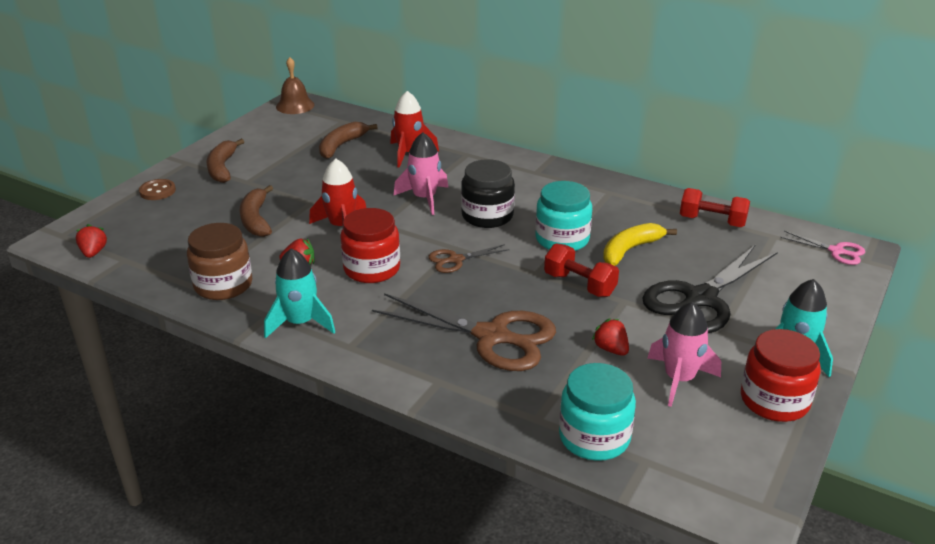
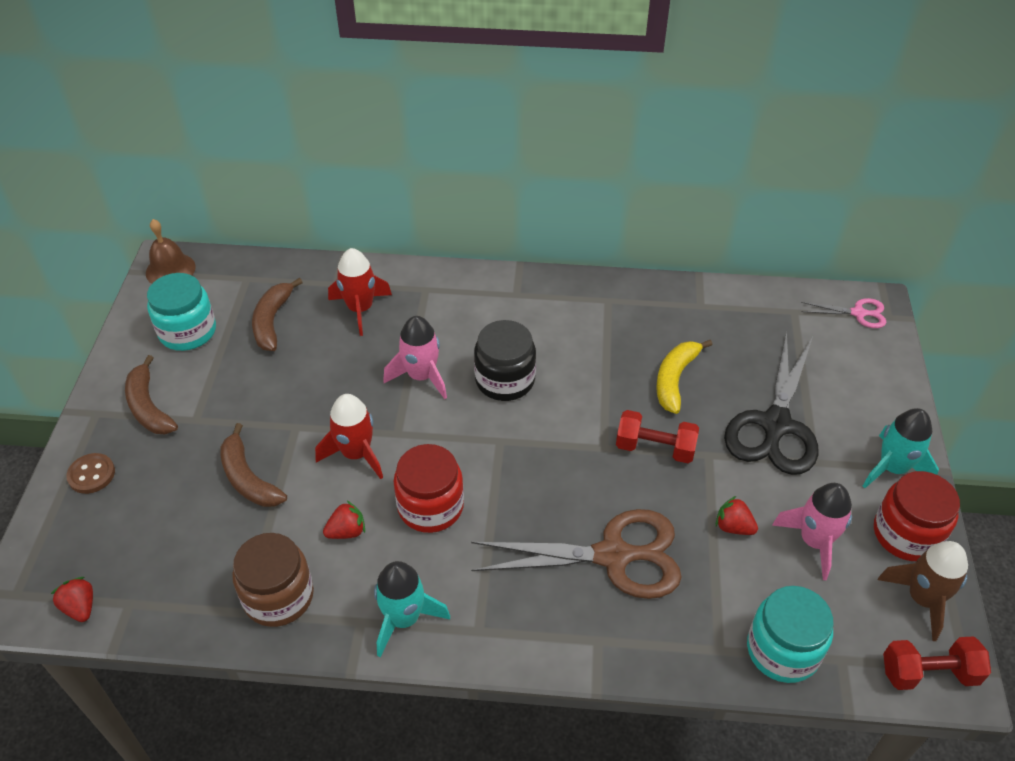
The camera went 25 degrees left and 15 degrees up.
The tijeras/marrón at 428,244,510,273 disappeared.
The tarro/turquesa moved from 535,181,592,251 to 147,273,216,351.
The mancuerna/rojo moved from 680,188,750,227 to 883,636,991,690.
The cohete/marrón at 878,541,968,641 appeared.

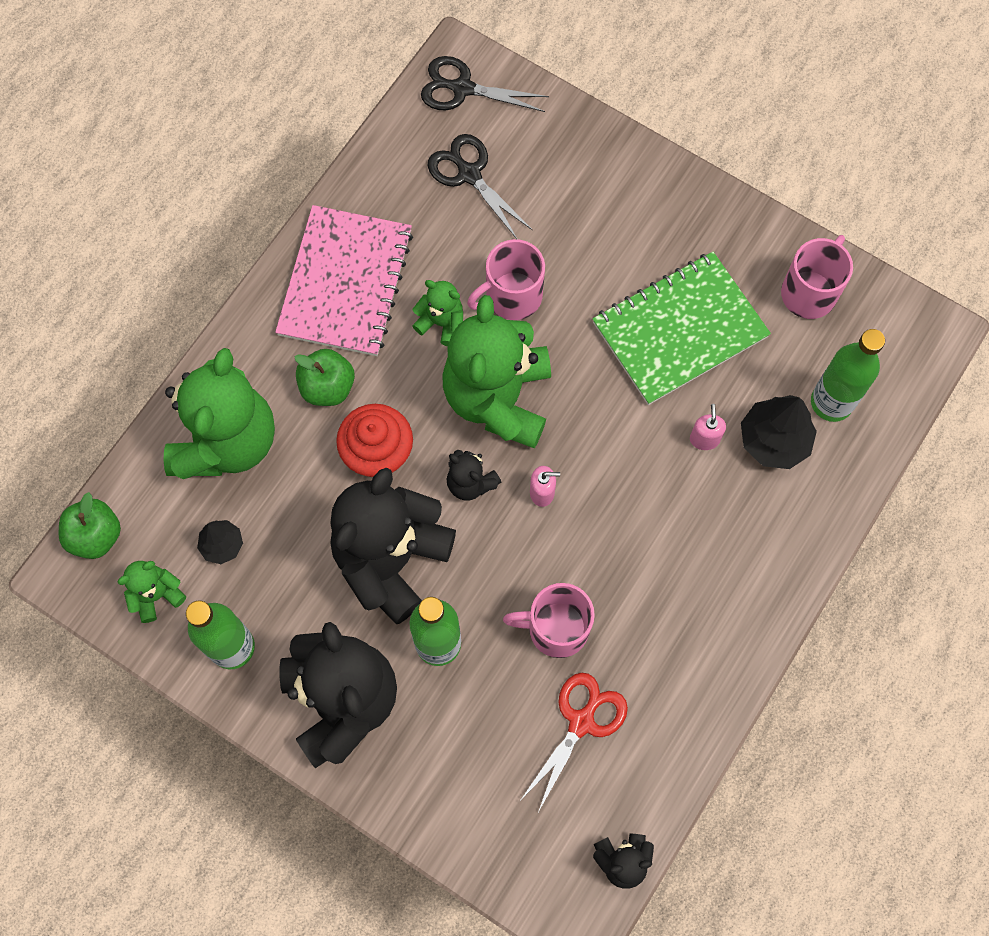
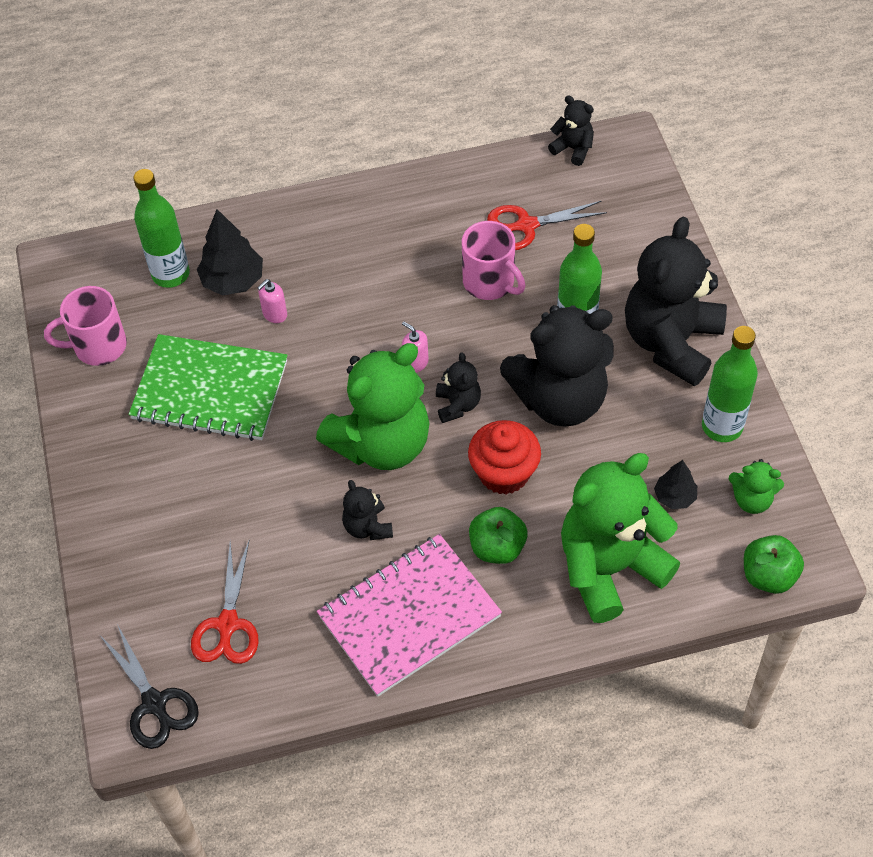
The camera went 135 degrees left and 15 degrees down.
The osito/verde at 412,280,463,346 became the osito/negro at 342,480,393,540.
The tijeras/negro at 428,134,532,239 became the tijeras/rojo at 191,541,259,664.
The taza/rosa at 467,239,545,320 disappeared.

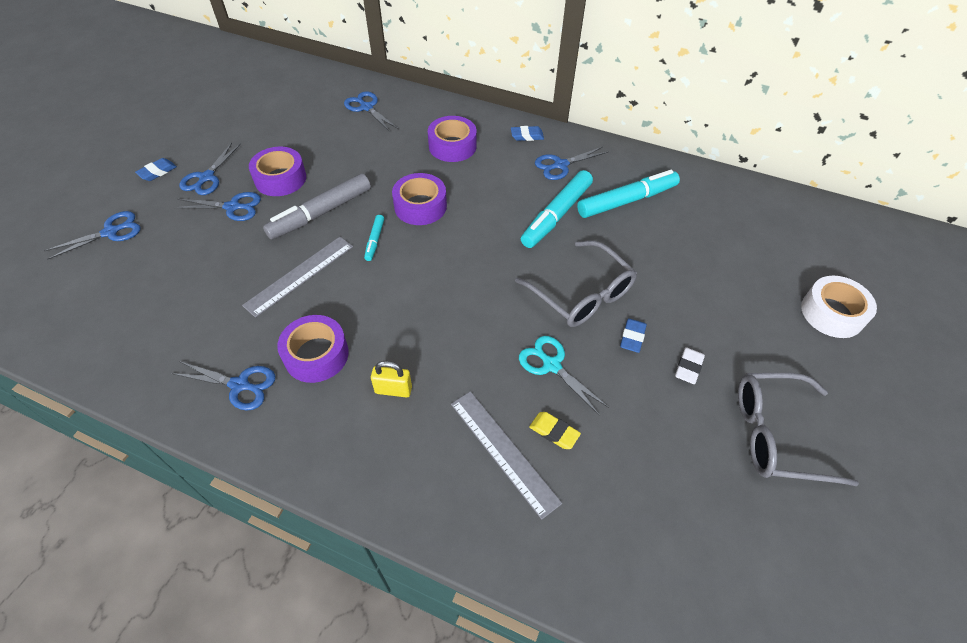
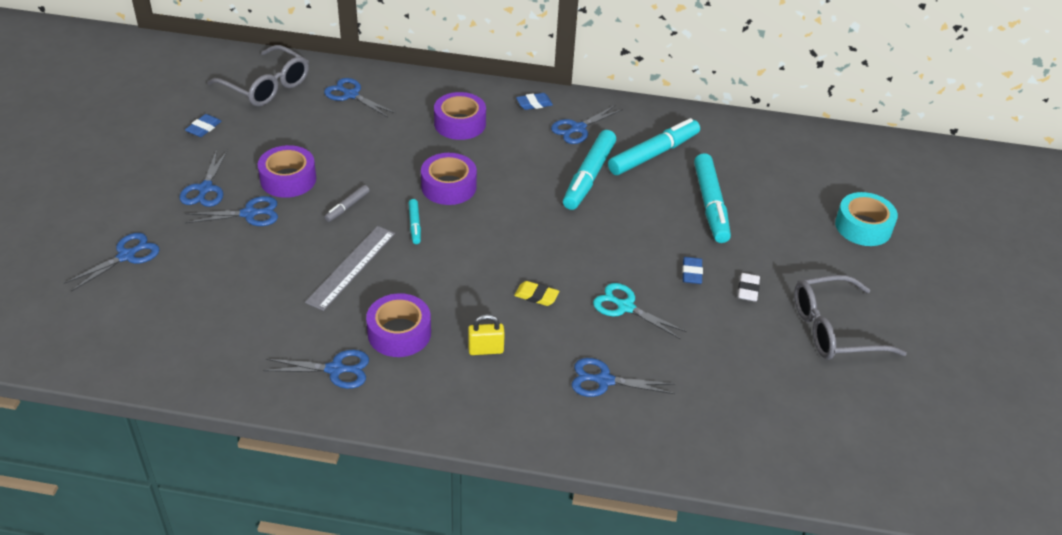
The camera went 15 degrees left and 10 degrees down.
The goma de borrar/azul moved from 135,158,177,181 to 185,114,222,137.
The rotulador/gris at 263,174,371,240 changed to 0.48 times the size.
The regla/gris at 451,391,562,520 was replaced by the tijeras/azul at 572,358,675,397.
The gafas/gris moved from 515,240,637,327 to 207,45,309,106.
The goma de borrar/amarillo moved from 529,412,581,449 to 514,281,559,306.
The cinta adhesiva/blanco at 801,276,877,338 became the cinta adhesiva/turquesa at 835,192,898,246.
The rotulador/turquesa at 694,153,731,243 appeared.

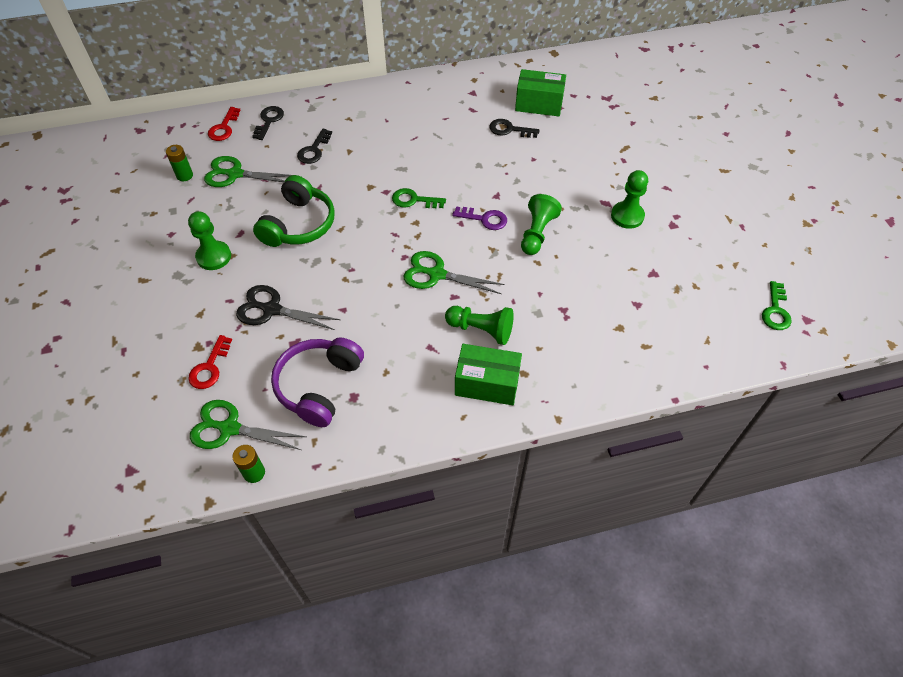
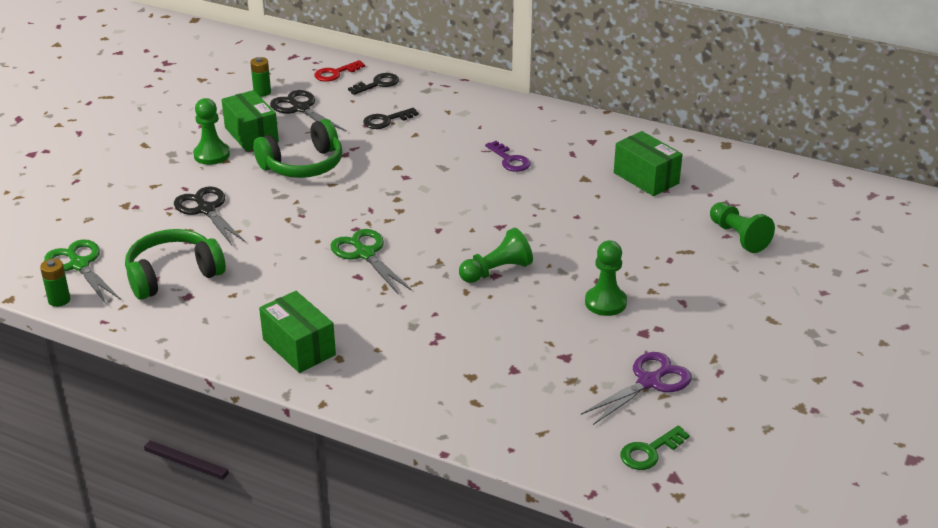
The camera went 40 degrees right and 20 degrees down.
The llave/rojo at 188,335,232,389 disappeared.
The tijeras/verde at 204,156,291,187 became the tijeras/negro at 270,90,347,132.
The auriculares/morado at 271,337,364,427 became the auriculares/verde at 125,229,226,300.
The llave/verde at 392,188,446,208 disappeared.
The peón/verde moved from 445,306,514,345 to 710,202,775,253.
The llave/morado moved from 452,206,507,230 to 485,141,531,172.
The llave/negro at 489,119,540,138 disappeared.
The caja/verde at 221,90,279,152 appeared.
The tijeras/morado at 581,352,692,425 appeared.

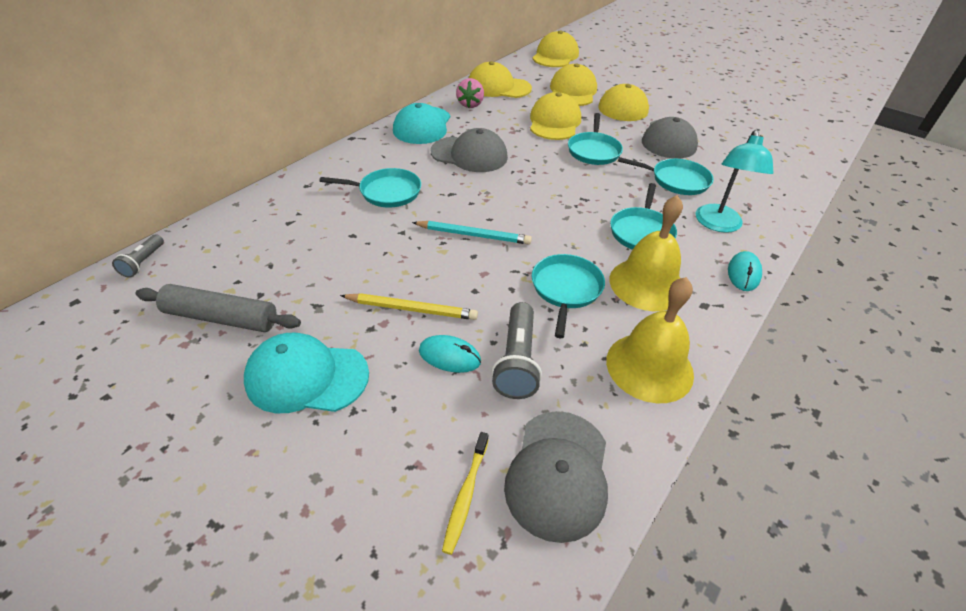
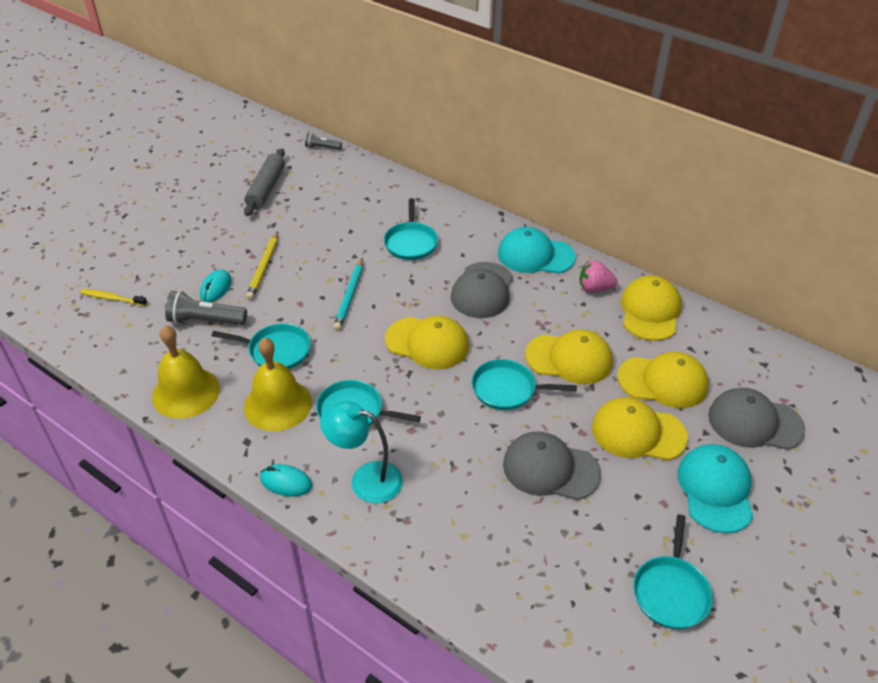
The camera went 90 degrees right and 0 degrees up.
The gorra/turquesa moved from 244,333,369,413 to 677,444,753,533.
The gorra/gris moved from 504,411,608,543 to 708,388,806,450.
The gorra/amarillo moved from 532,30,579,67 to 385,316,469,369.
The sartén/turquesa moved from 618,157,714,195 to 633,514,713,629.

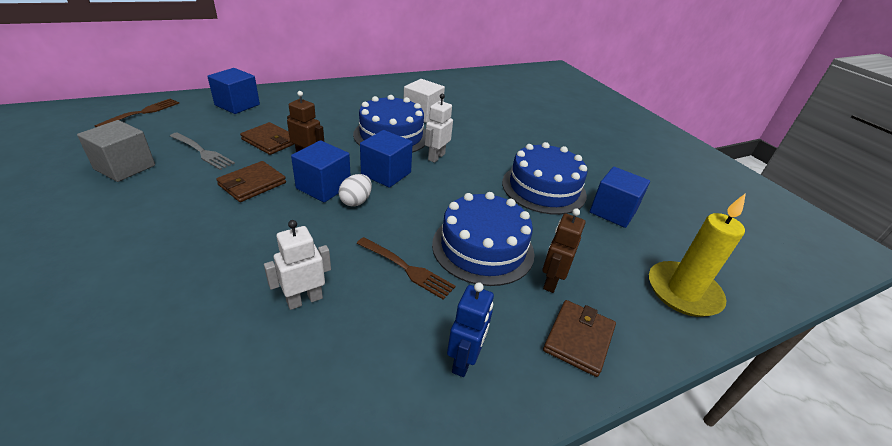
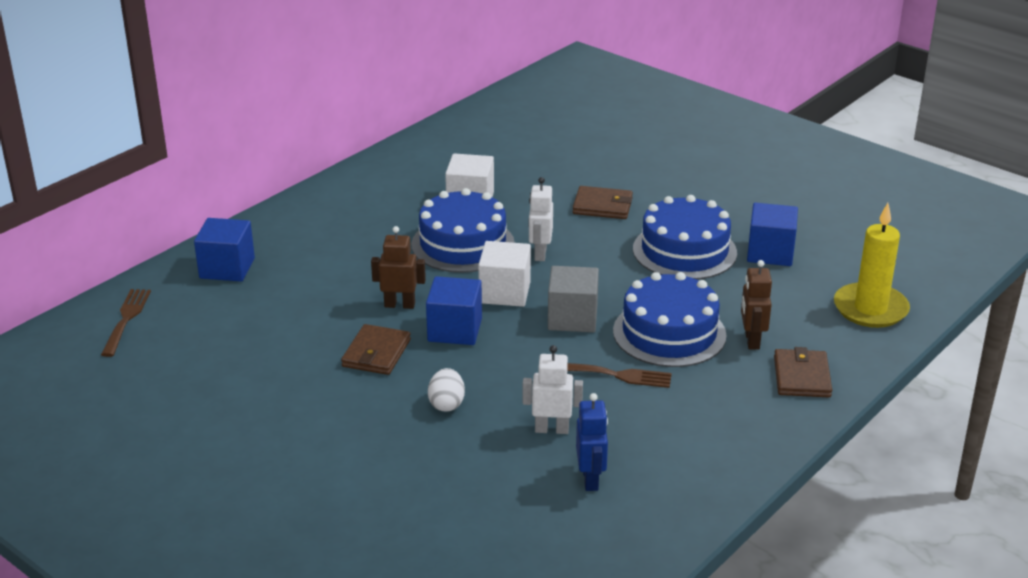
The camera went 20 degrees left and 5 degrees down.
The cubo/gris moved from 77,120,155,182 to 548,266,599,332.
The tenedor/gris at 170,132,235,170 disappeared.
The cartera/marrón moved from 240,122,294,155 to 572,186,633,219.
The robot/blanco at 264,220,331,310 turned 60 degrees clockwise.
The huevo/blanco moved from 338,174,372,207 to 428,368,465,412.
The cubo/azul at 360,130,413,188 became the cubo/blanco at 478,241,531,307.
The robot/azul moved from 447,282,494,377 to 576,393,608,491.

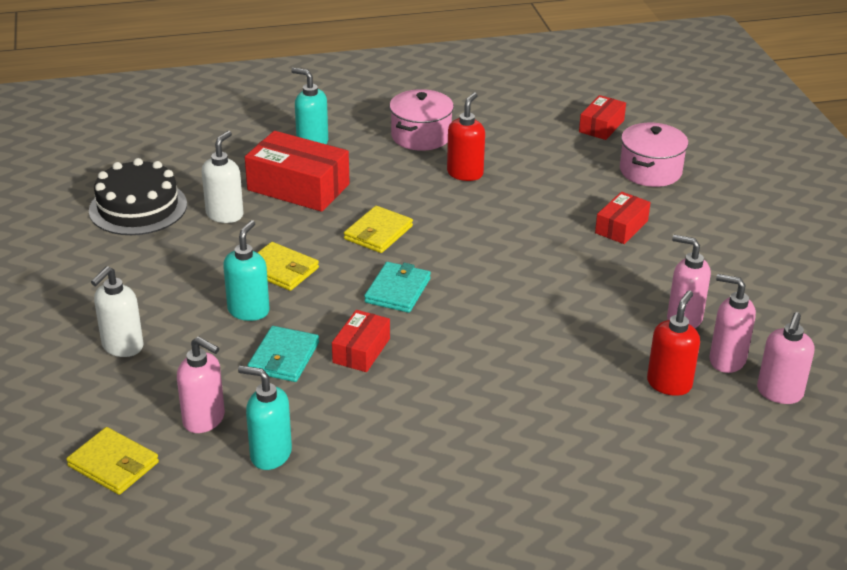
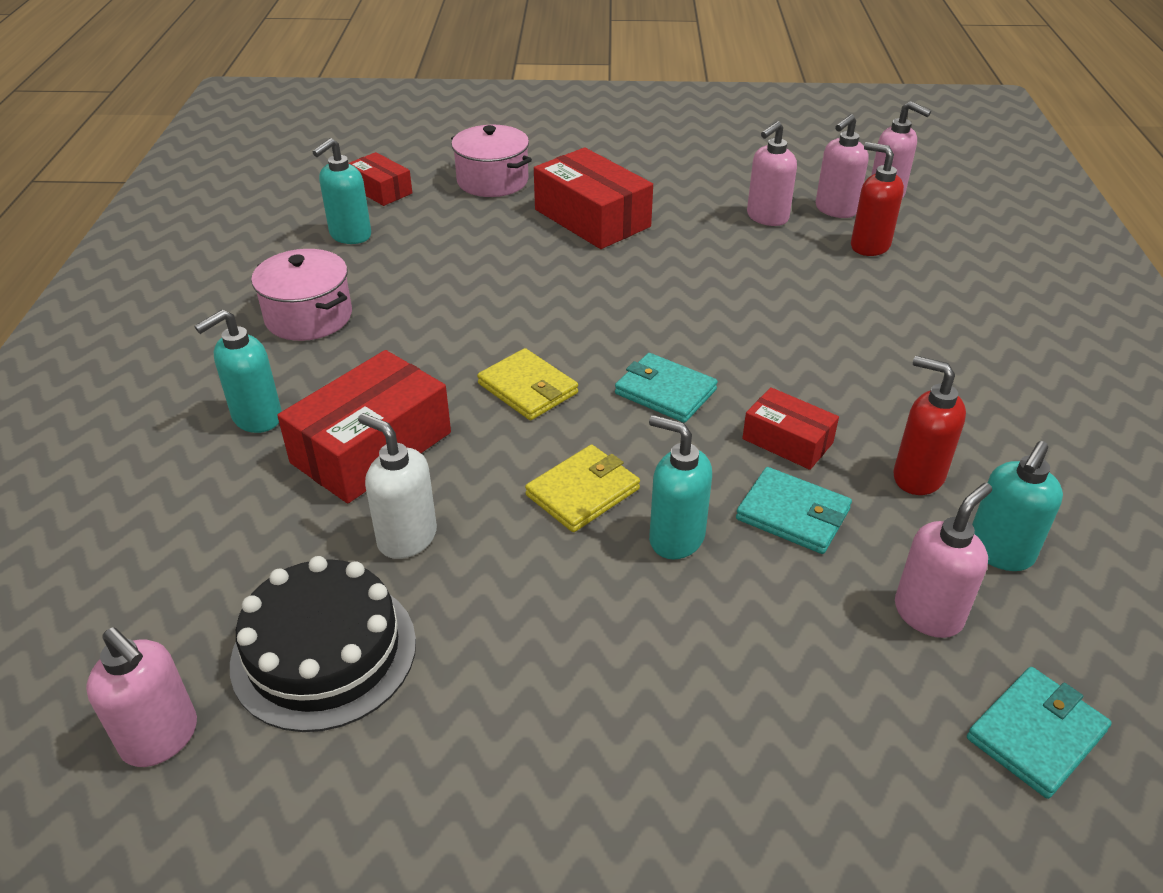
The camera went 75 degrees left and 5 degrees up.
The cartera/amarillo at 66,427,159,495 became the cartera/turquesa at 967,667,1112,799.
The dispensador de jabón/blanco at 91,266,143,357 disappeared.
The dispensador de jabón/rojo moved from 447,92,485,181 to 893,356,966,495.
The caja/rojo at 595,192,651,244 changed to 1.77 times the size.
The dispensador de jabón/rosa at 86,627,197,767 appeared.
The dispensador de jabón/turquesa at 312,138,371,244 appeared.

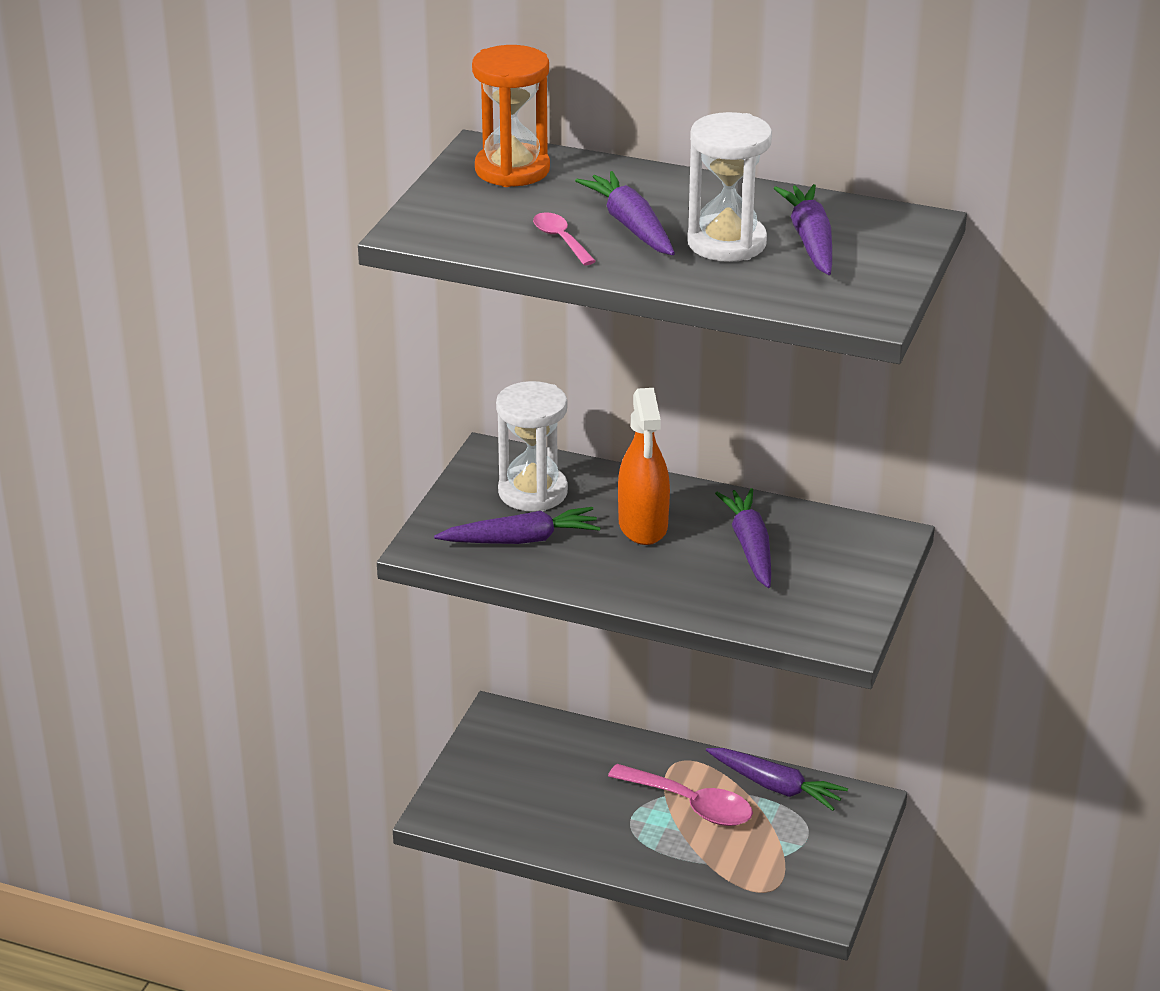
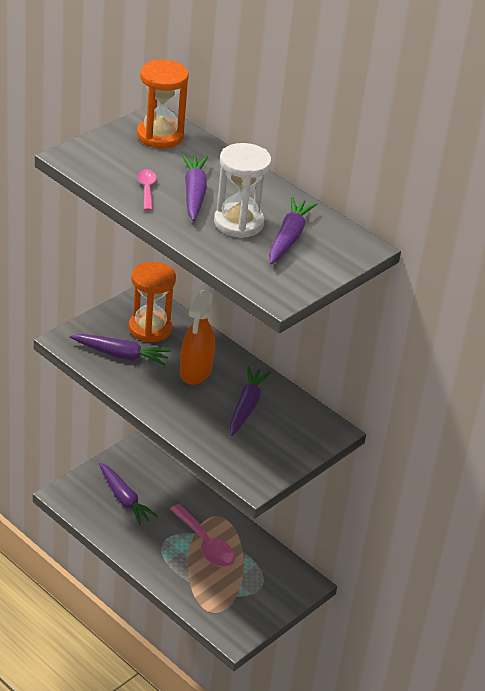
The camera went 20 degrees right and 5 degrees up.
The reloj de arena/blanco at 496,381,568,511 became the reloj de arena/naranja at 129,262,176,342.
The zanahoria/morado moved from 706,748,848,811 to 99,463,158,525.

